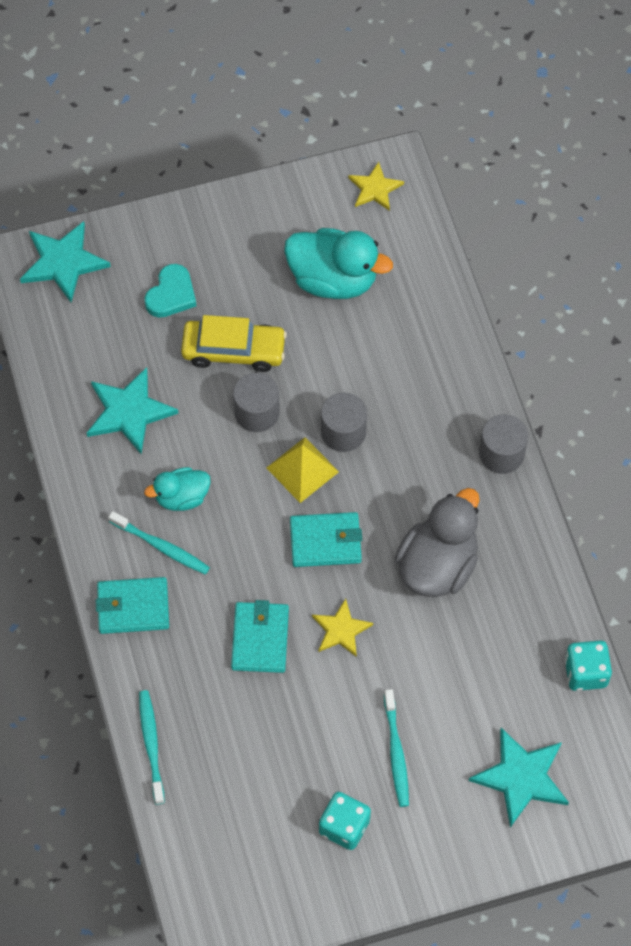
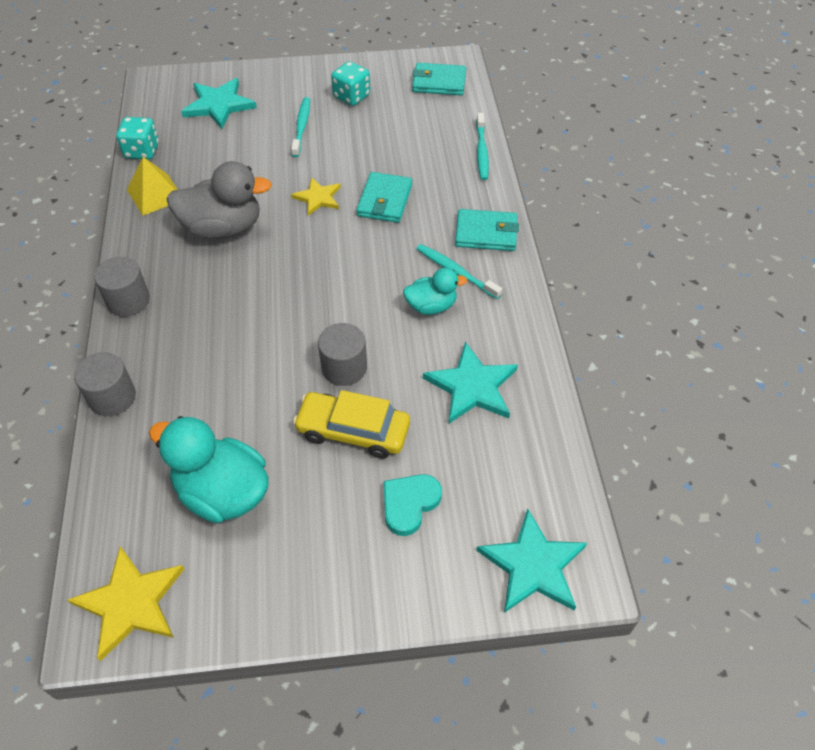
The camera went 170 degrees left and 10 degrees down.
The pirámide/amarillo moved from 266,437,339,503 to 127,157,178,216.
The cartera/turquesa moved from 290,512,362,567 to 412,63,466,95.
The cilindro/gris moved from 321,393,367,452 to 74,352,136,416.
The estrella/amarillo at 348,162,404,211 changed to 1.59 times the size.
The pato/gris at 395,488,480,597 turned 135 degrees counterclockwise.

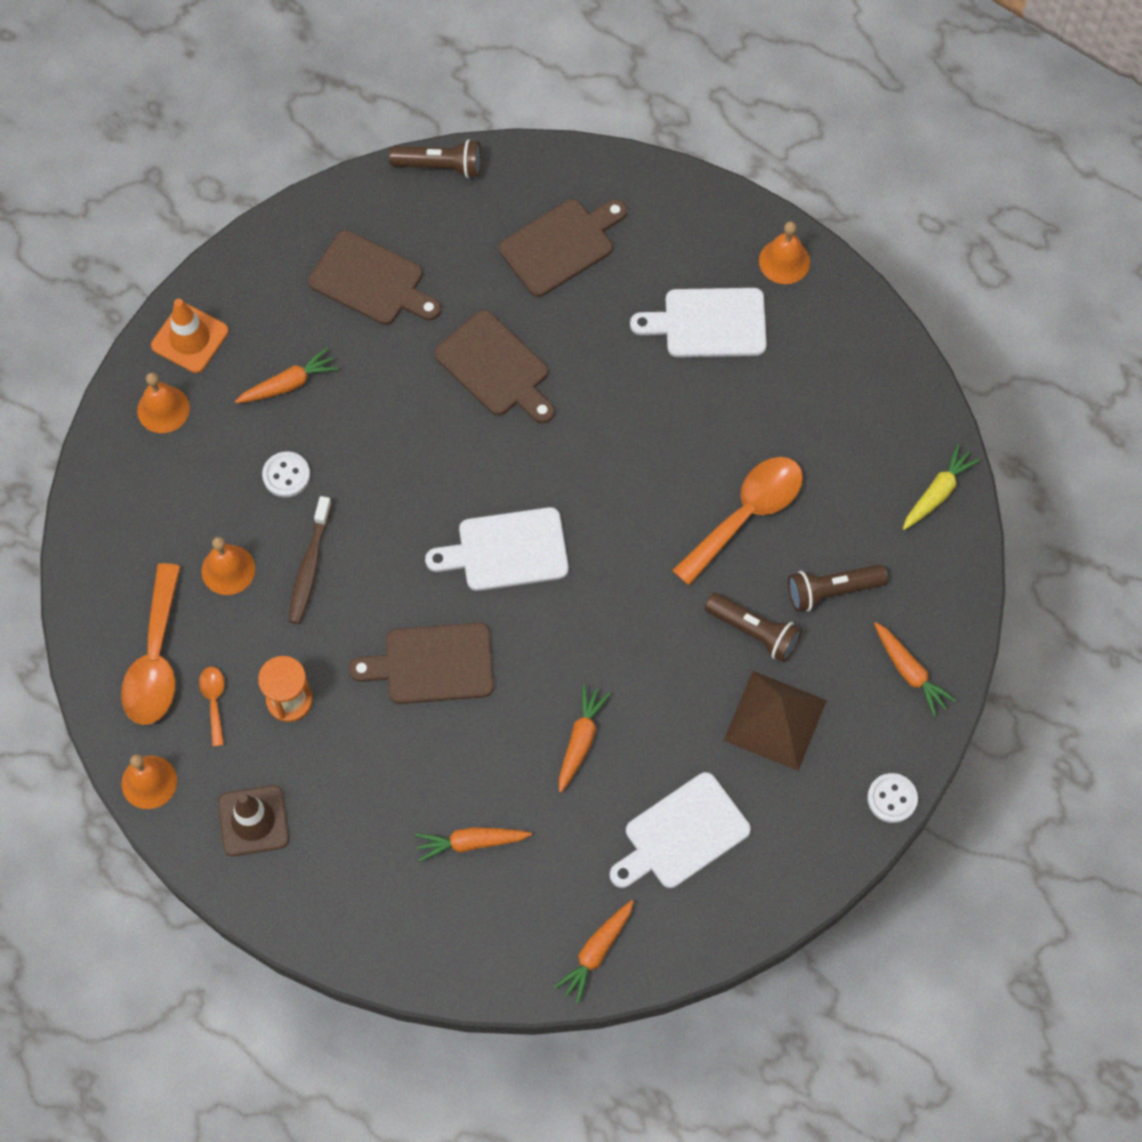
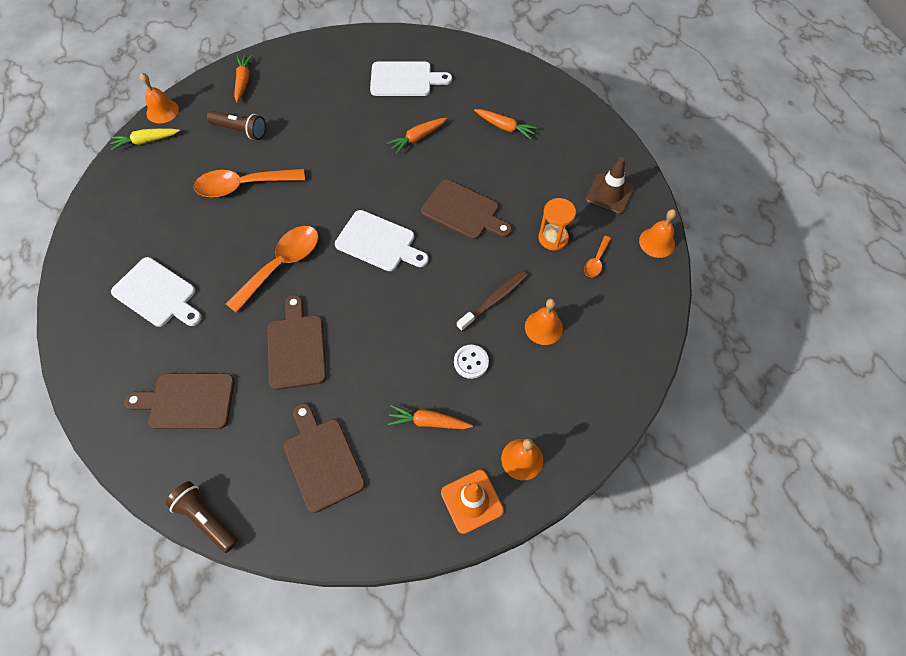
The camera went 145 degrees left and 5 degrees down.
The cuchara/naranja moved from 121,563,181,725 to 226,226,319,313.
The zanahoria/naranja at 554,900,634,1004 disappeared.
The lámpara de mano/marrón at 704,593,802,663 disappeared.
The pirámide/marrón at 724,671,827,771 disappeared.
The campana/naranja moved from 759,221,810,284 to 140,73,179,124.
The botón/blanco at 867,773,918,823 disappeared.

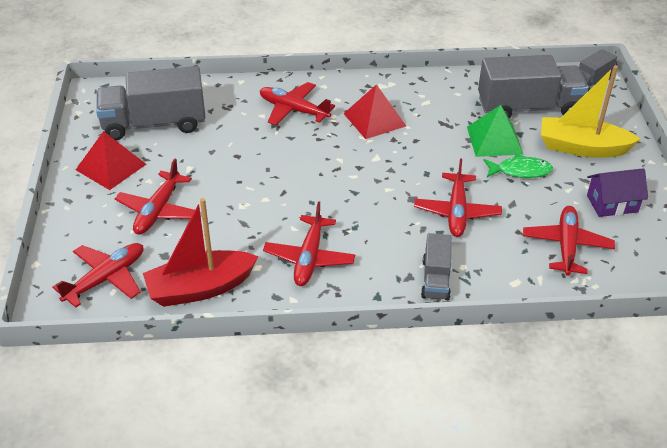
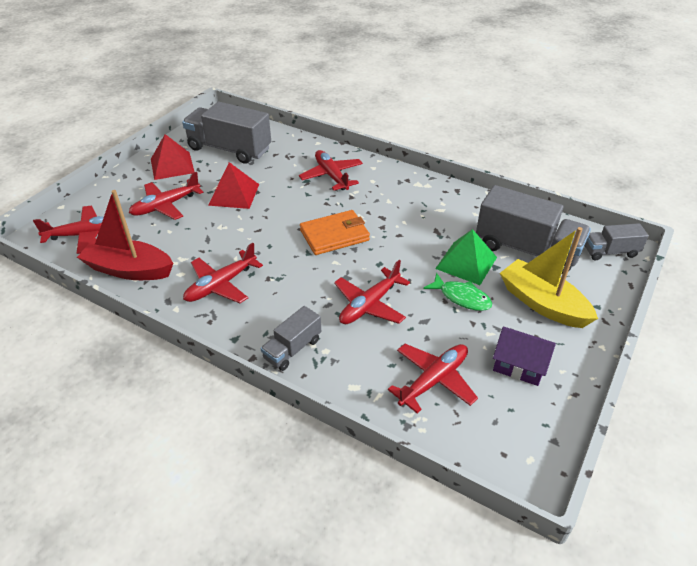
The camera went 35 degrees right and 0 degrees up.
The pirámide/rojo moved from 343,84,406,139 to 208,162,259,209.
The cartera/naranja at 300,210,370,255 appeared.

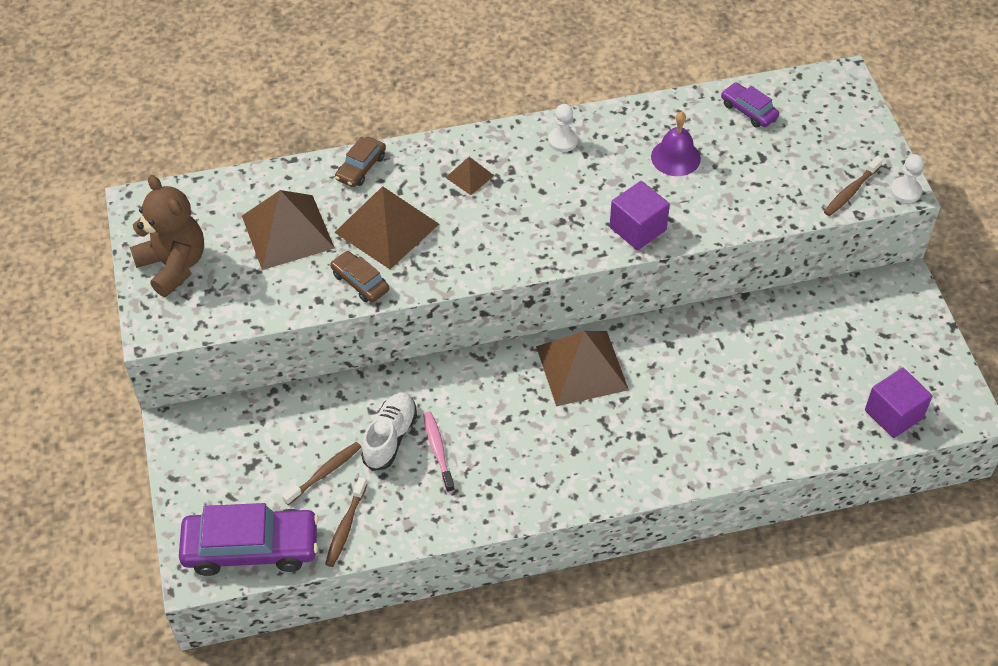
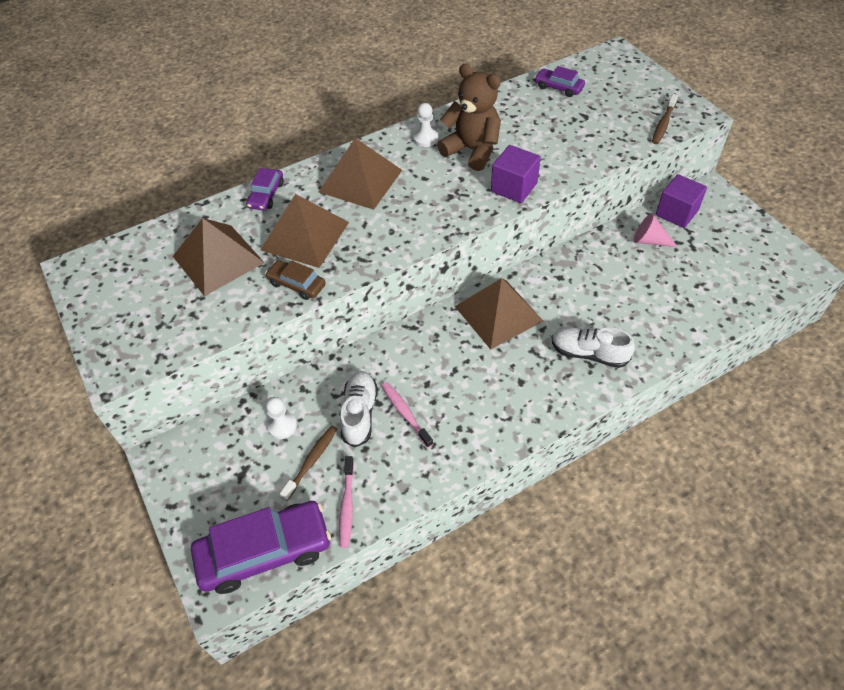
The camera went 15 degrees left and 0 degrees up.
The osito/marrón moved from 130,175,204,297 to 437,64,501,171.
The cepillo de dientes/marrón at 325,477,367,567 became the cepillo de dientes/rosa at 339,456,354,548.
The coche/marrón at 335,137,386,187 became the coche/morado at 246,168,284,211.
The pirámide/marrón at 445,157,494,195 changed to 2.08 times the size.
The campana/morado at 651,112,701,176 disappeared.
The cubo/morado moved from 865,368,932,438 to 656,174,707,228.
The peón/blanco moved from 890,154,924,203 to 266,397,297,439.
The zapato/blanco at 552,327,635,368 appeared.
The cono/rosa at 634,213,677,247 appeared.

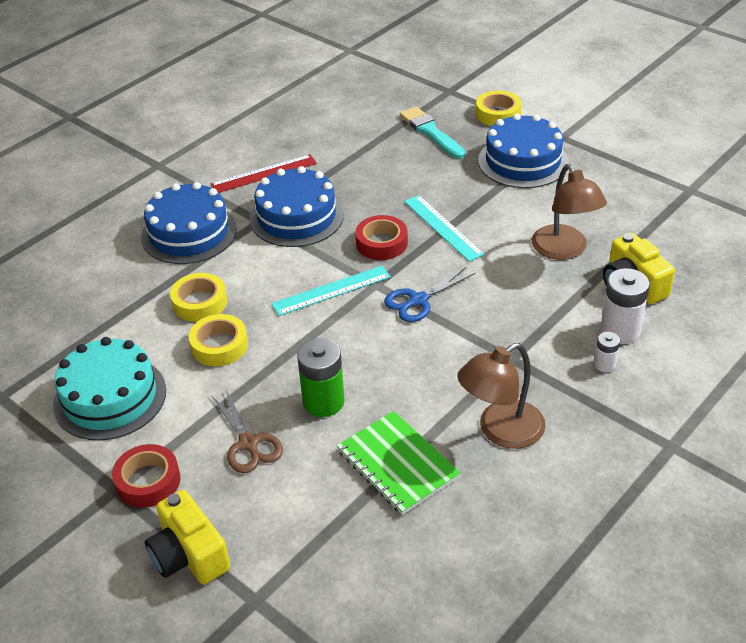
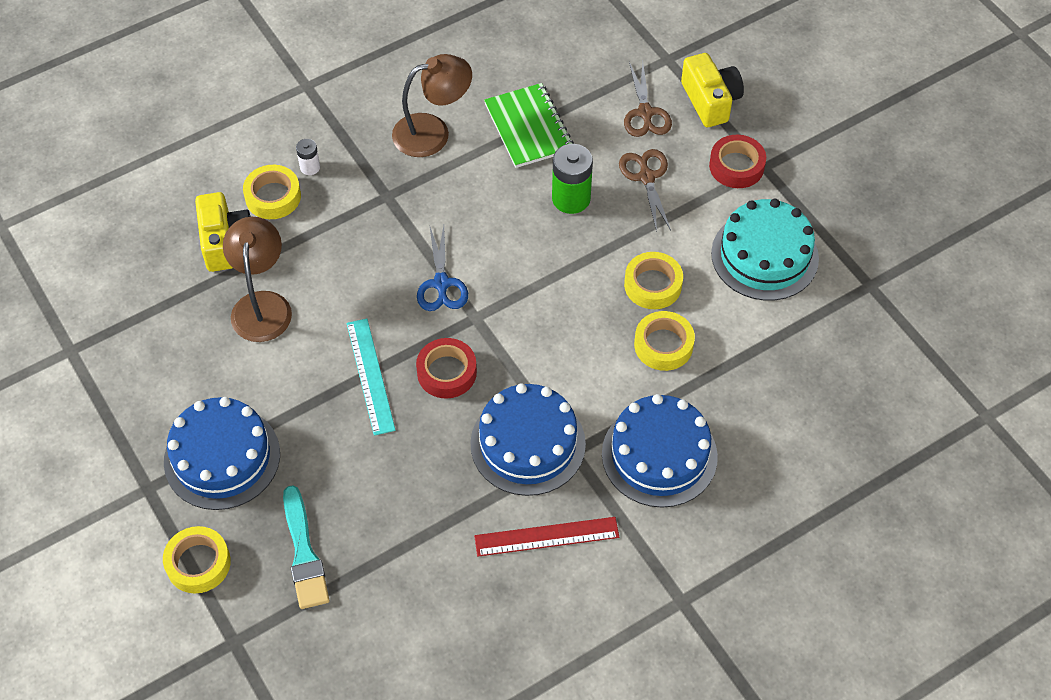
The camera went 165 degrees left and 15 degrees up.
The regla/turquesa at 271,266,391,316 disappeared.
The tijeras/azul at 384,267,476,322 turned 105 degrees clockwise.
The pila/blanco at 600,268,650,344 was replaced by the cinta adhesiva/amarillo at 243,165,301,219.
The tijeras/marrón at 624,62,672,137 appeared.

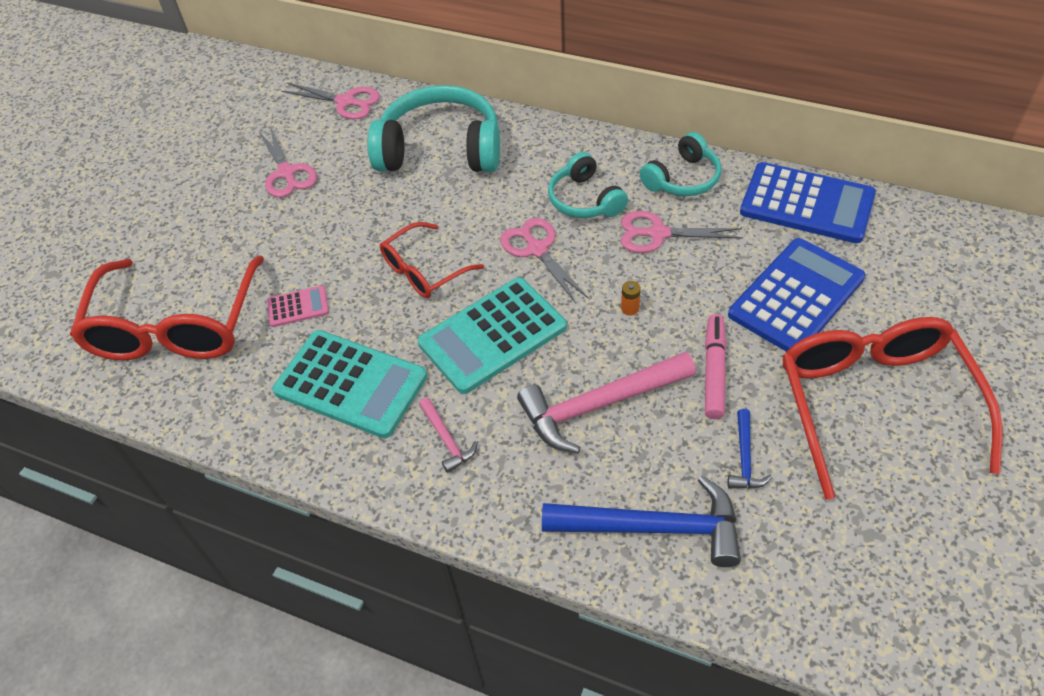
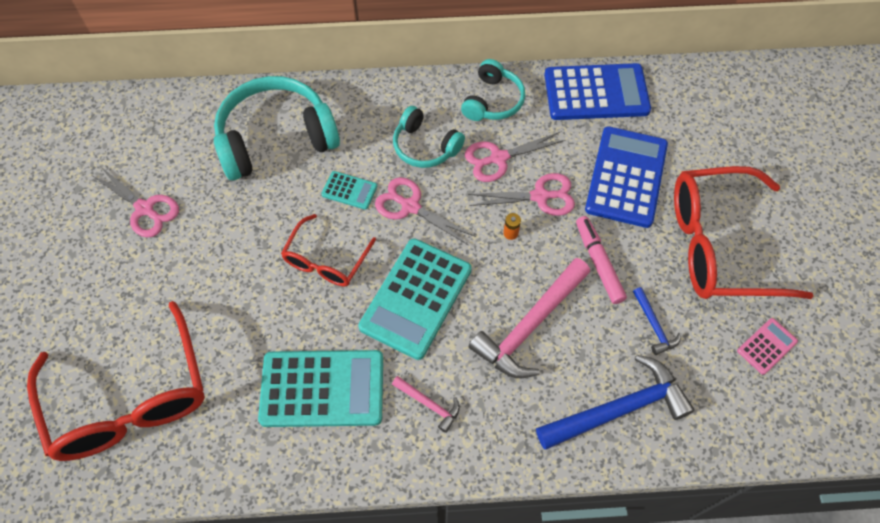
The camera went 30 degrees left and 10 degrees up.
The calculadora/rosa moved from 267,286,329,327 to 737,318,798,375.
The tijeras/rosa moved from 282,82,380,119 to 468,173,575,216.
The gafas/rojo at 782,317,1002,500 turned 60 degrees counterclockwise.
The calculadora/turquesa at 321,171,377,210 appeared.

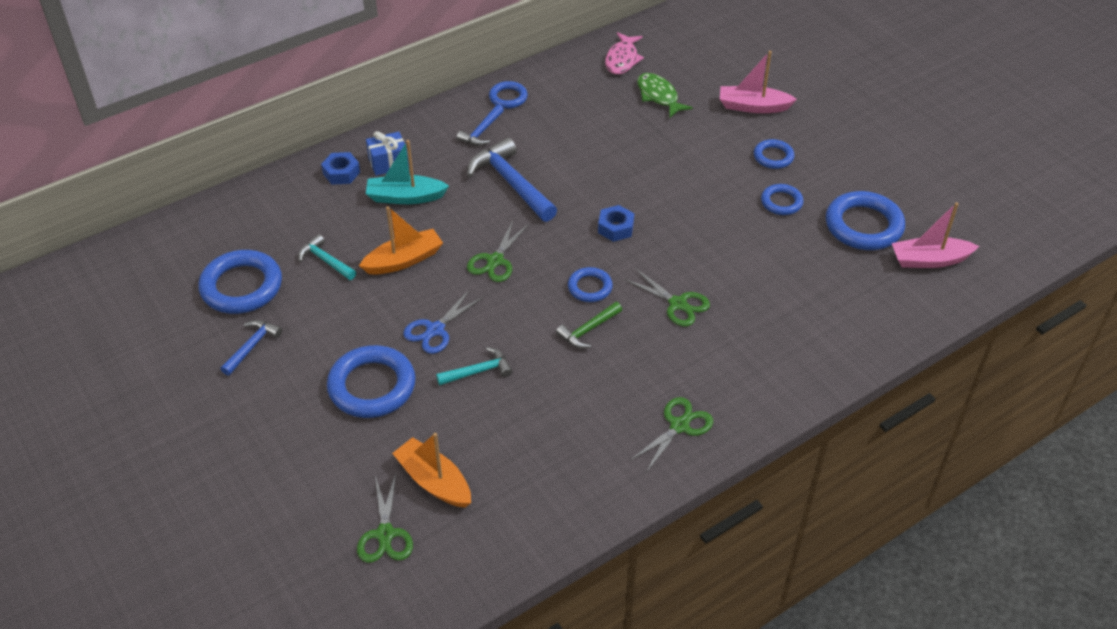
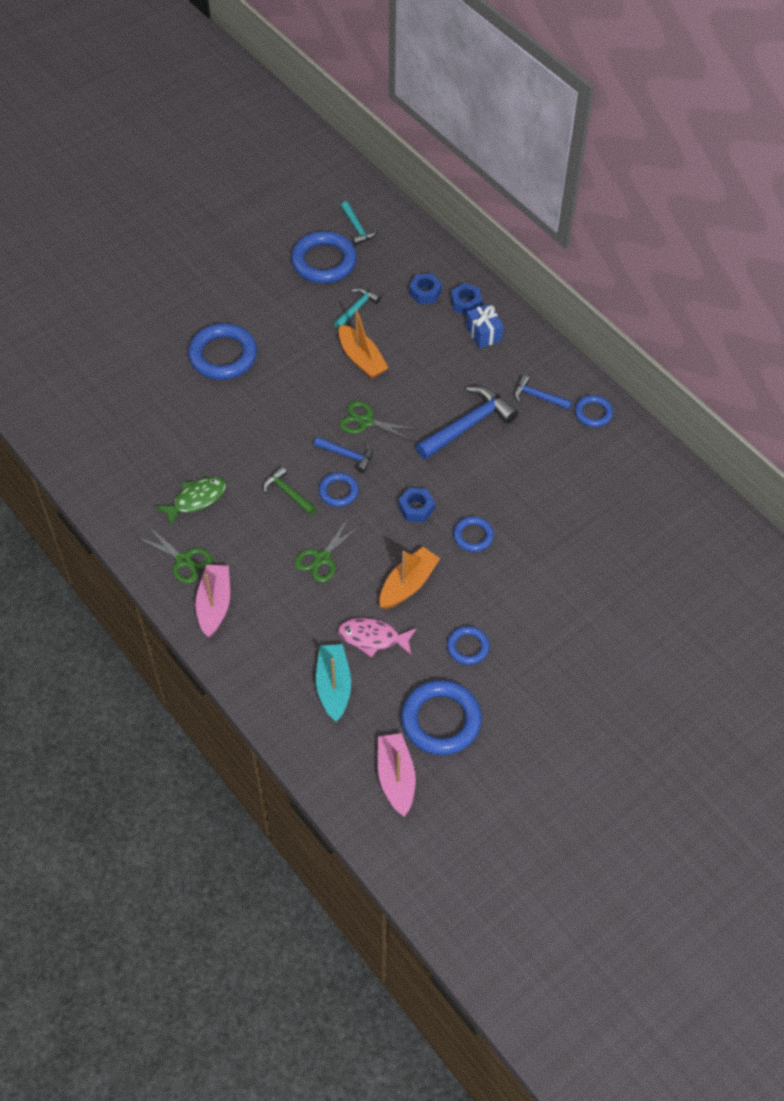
The camera went 85 degrees right and 10 degrees up.
The martillo/azul moved from 221,320,282,376 to 314,437,373,473.
The tijeras/verde at 357,474,413,563 disappeared.
The barco/turquesa moved from 366,140,449,204 to 316,644,351,722.
The barco/naranja moved from 392,433,471,508 to 380,547,440,609.
The tijeras/azul at 403,289,484,354 disappeared.
The martillo/turquesa moved from 436,347,512,385 to 341,201,378,245.
The pez/rosa moved from 605,32,644,74 to 338,618,417,658.
The pez/verde moved from 637,73,693,118 to 155,477,226,527.
The barco/rosa moved from 720,51,797,113 to 196,565,230,637.
The anillo/azul moved from 754,139,795,169 to 453,516,494,552.
The tuerca/azul at 409,273,442,304 appeared.

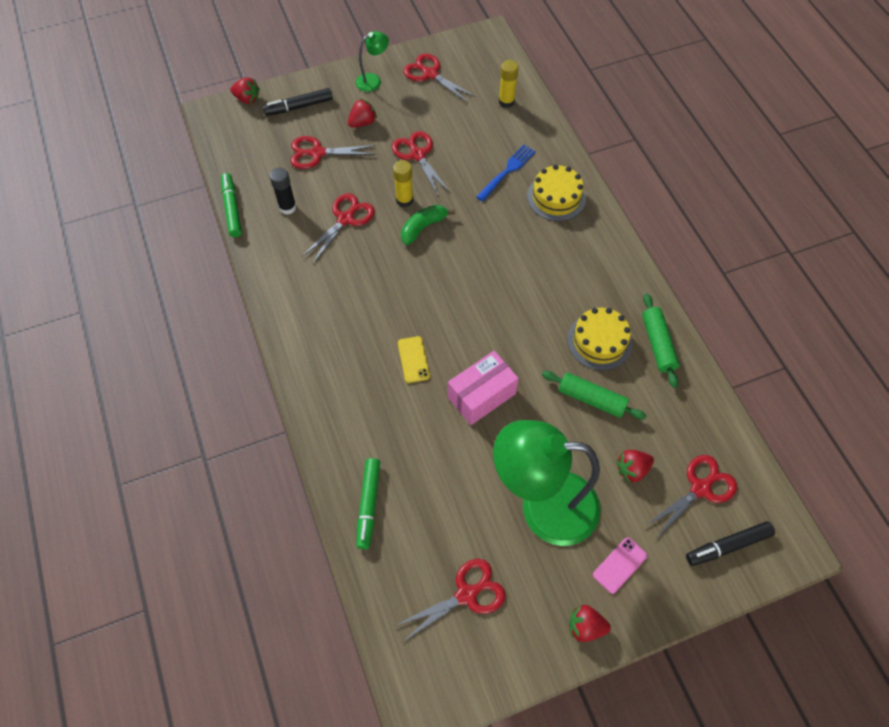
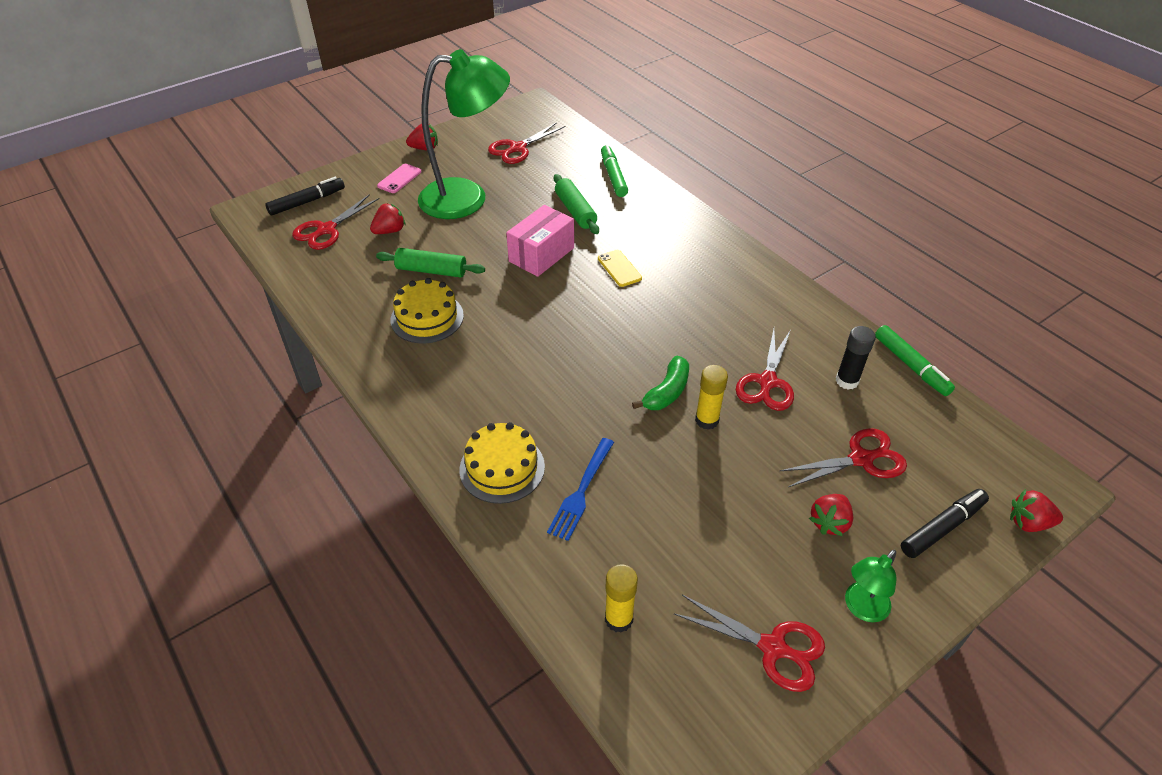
The camera went 165 degrees right and 15 degrees down.
The tijeras/rojo at 392,131,450,197 disappeared.
The rodillo/verde moved from 642,294,680,388 to 554,174,599,234.

